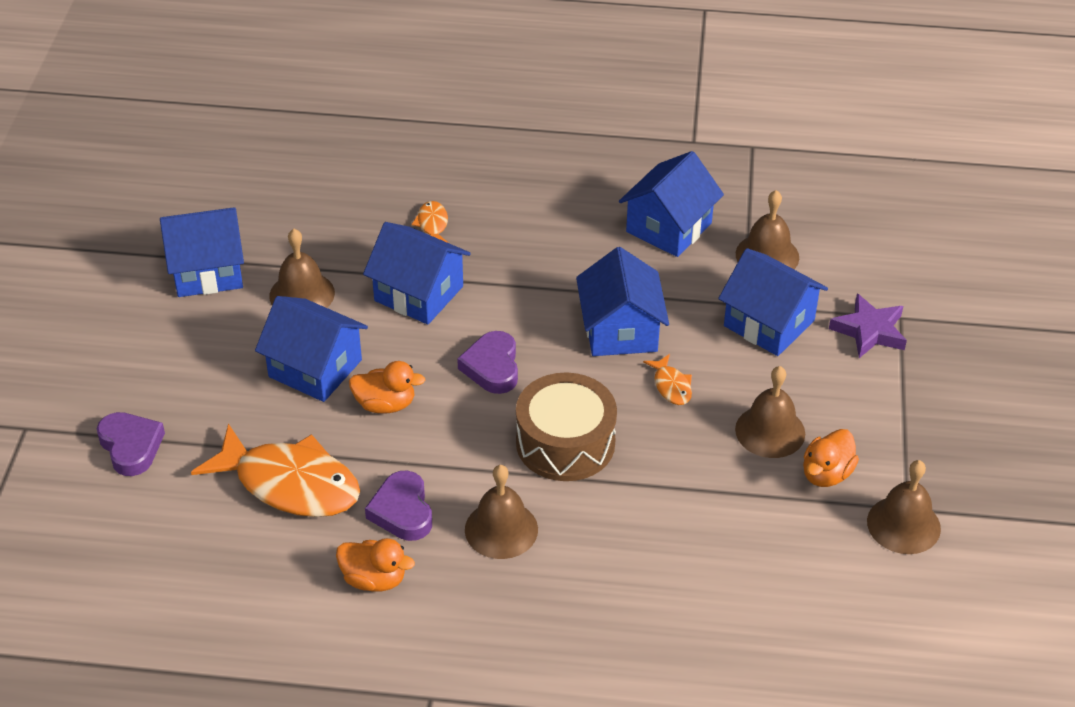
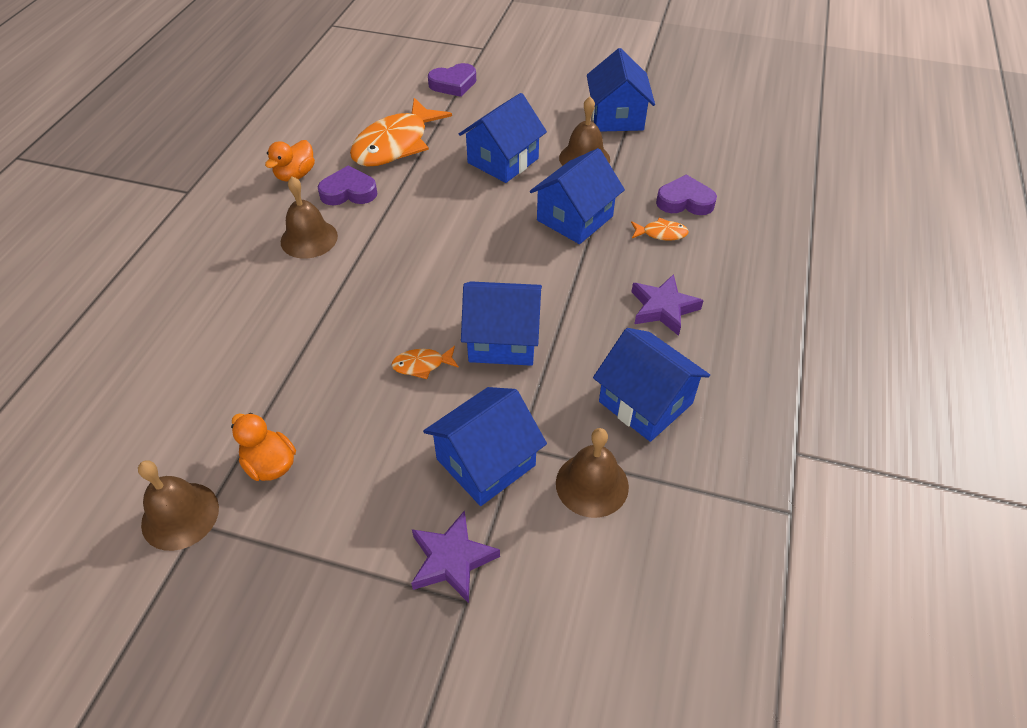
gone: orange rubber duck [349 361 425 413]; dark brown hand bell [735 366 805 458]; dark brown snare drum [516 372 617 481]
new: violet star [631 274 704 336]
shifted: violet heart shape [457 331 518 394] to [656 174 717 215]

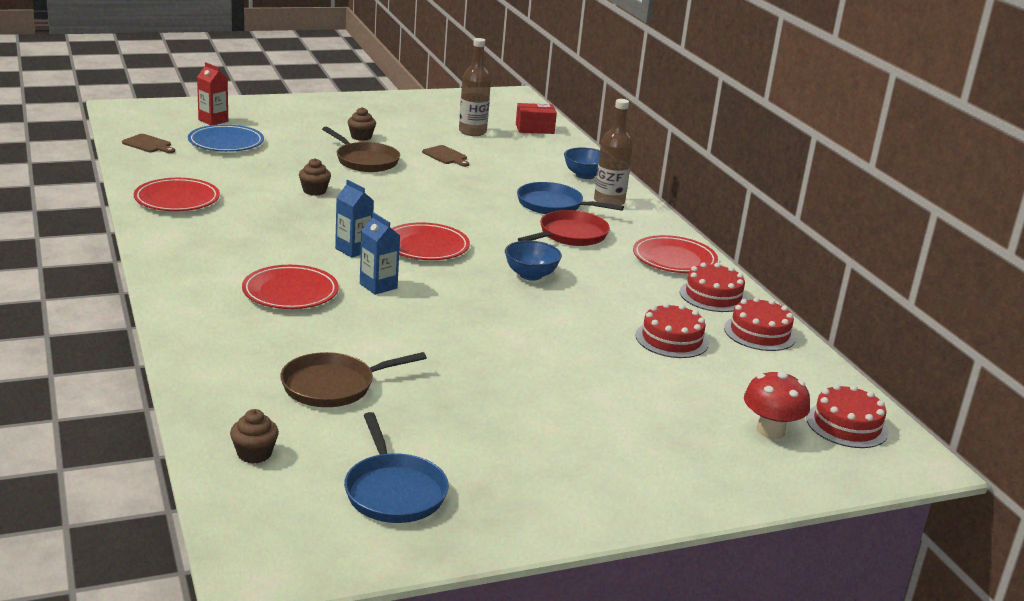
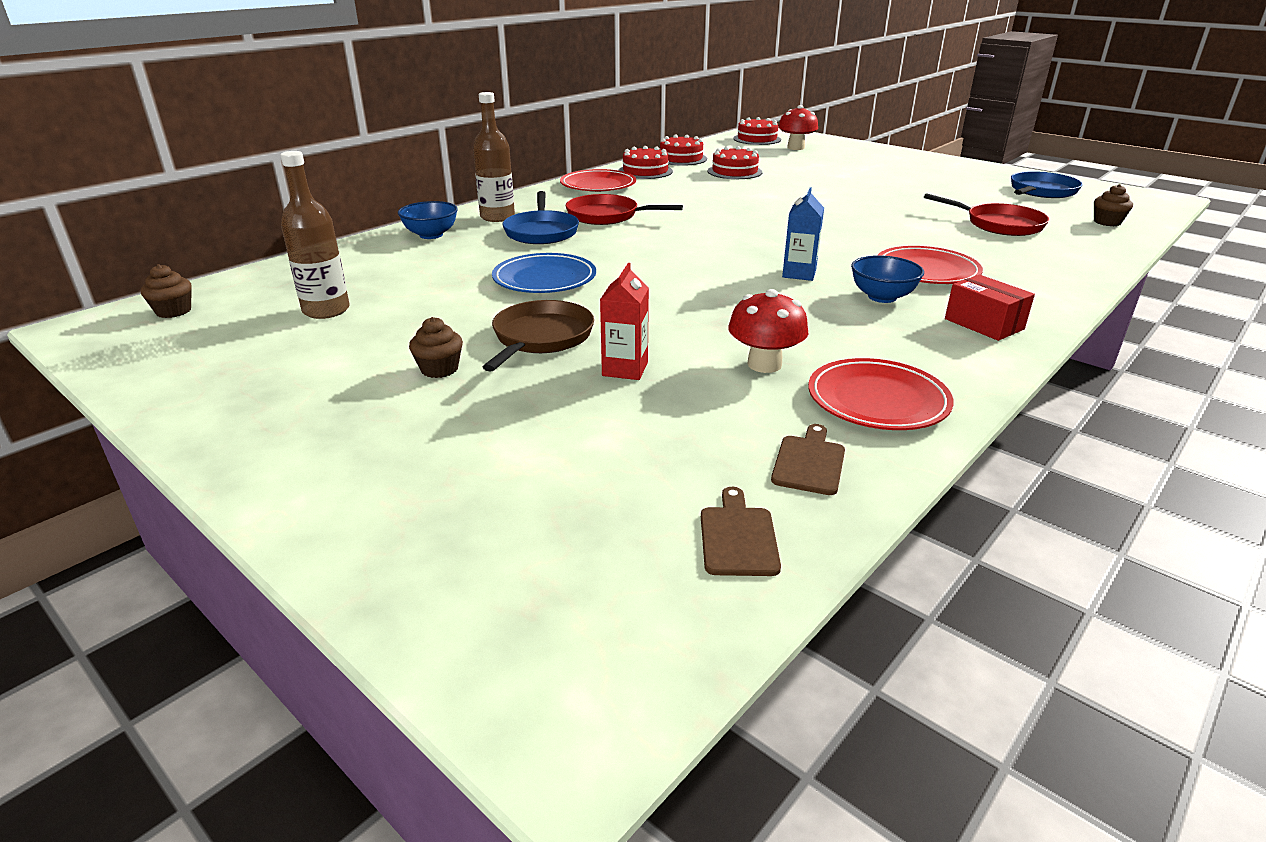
gone: cobalt milk carton [360 213 400 295]; scarlet flat dish [392 222 470 260]
new: scarlet mushroom [728 289 808 373]
shifted: scarlet milk carton [197 62 228 125] to [600 263 649 380]; scarlet box [516 103 557 134] to [945 275 1035 341]; cobalt flat dish [188 124 264 152] to [492 253 596 293]; dark brown chopping board [422 145 469 167] to [771 424 845 495]; dark brown cupcake [299 158 331 196] to [141 264 192 318]; cobalt bowl [505 241 562 281] to [851 255 924 303]
repainted: dark brown pan [280 352 427 407] to scarlet pan [924 193 1049 236]

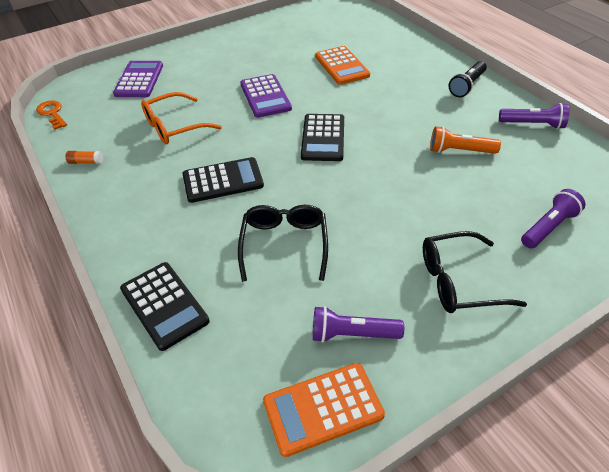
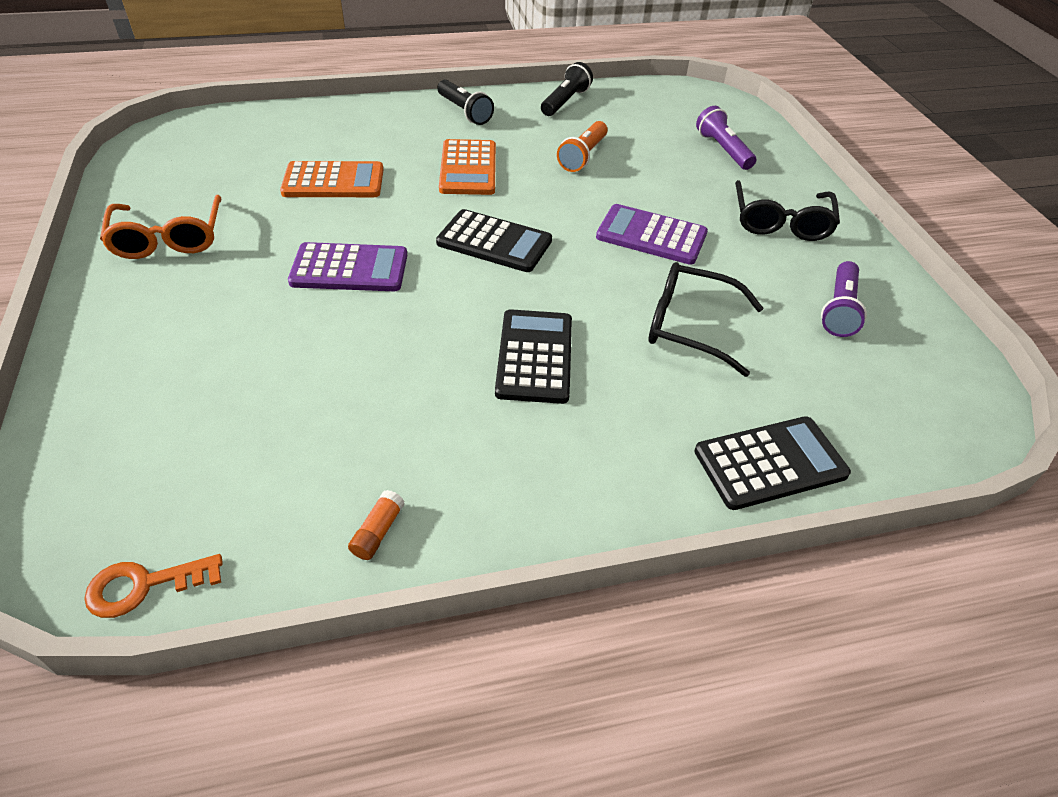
shifted: violet calculator [113 61 163 97] to [596 204 708 265]; orange spectacles [141 92 222 144] to [100 195 222 259]; orange calculator [263 363 385 457] to [439 139 496 195]
repainted: violet flashlight [499 103 569 129] to jet-black flashlight [541 62 593 116]

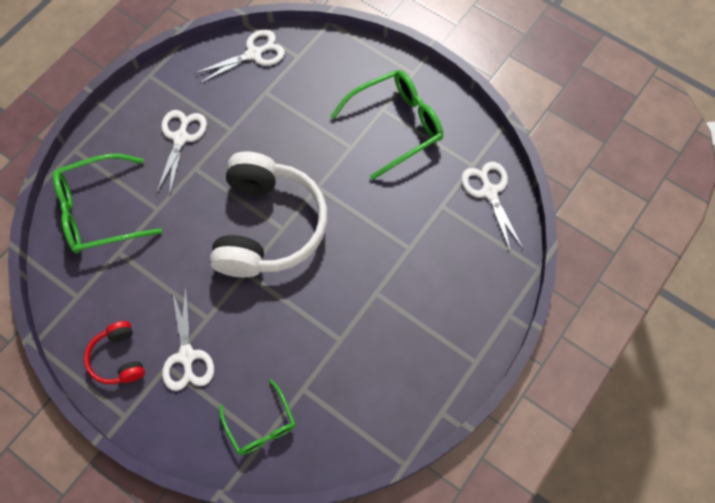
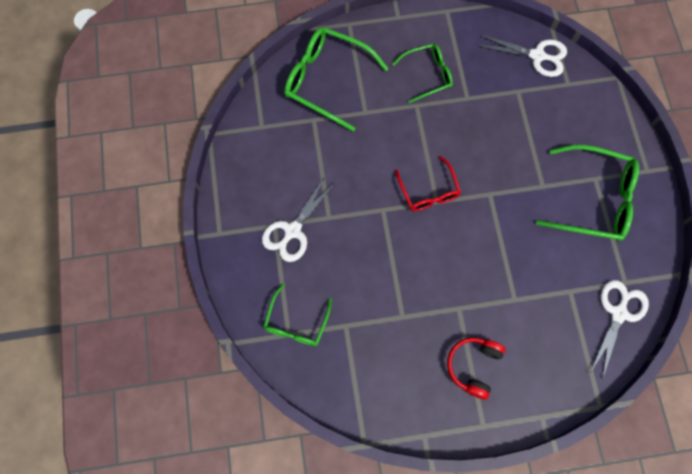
shifted: scarlet headset [84 321 145 384] to [447 338 505 400]
swapped: pure white shears [156 110 207 197] to emerald spectacles [392 44 453 103]; pure white headset [210 151 328 277] to scarlet spectacles [395 156 461 211]

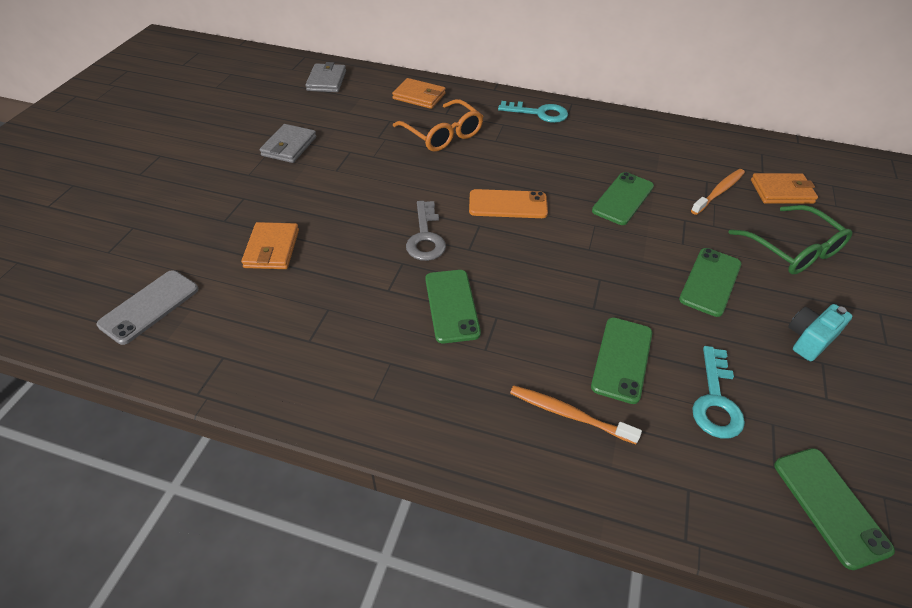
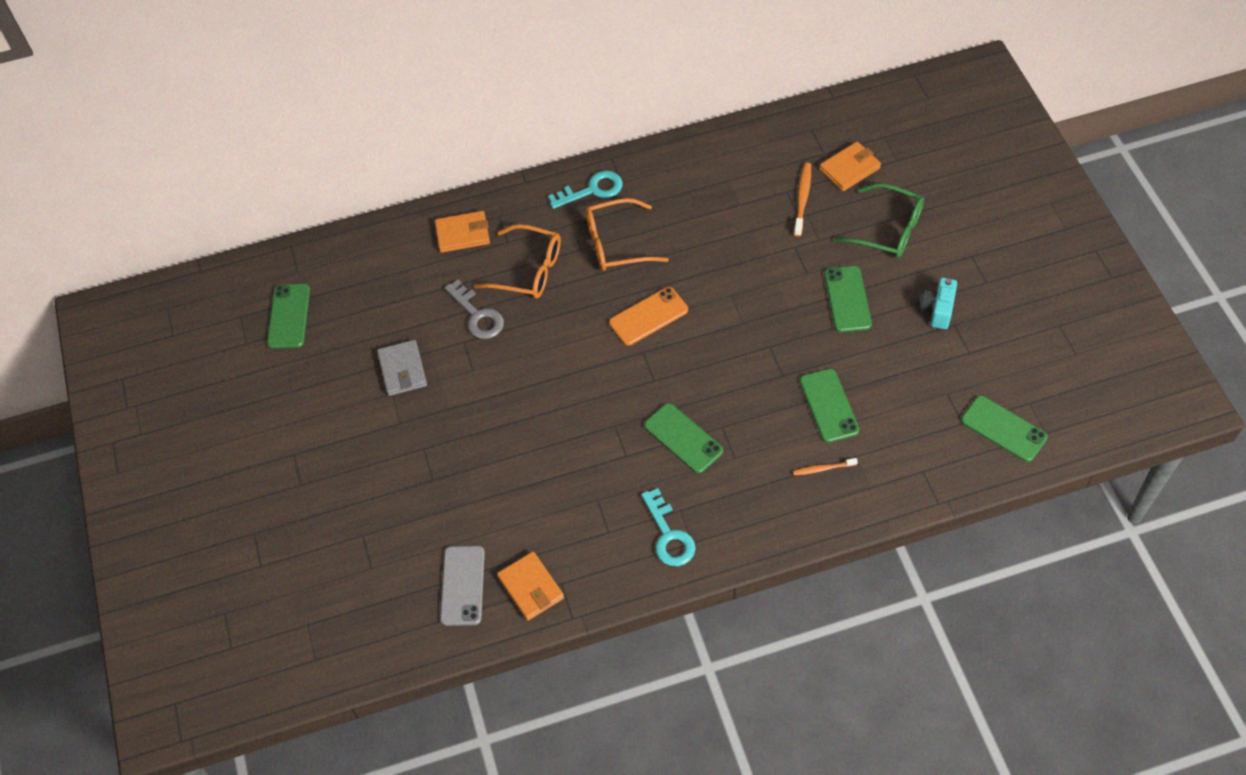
gone: ash-grey wallet [306 62 346 92]
new: orange spectacles [586 198 669 271]
shifted: emerald mobile phone [592 172 654 225] to [267 284 310 349]; ash-grey latchkey [406 201 446 261] to [444 279 504 339]; orange wallet [241 222 299 269] to [497 552 564 621]; teal latchkey [692 346 745 438] to [641 488 696 566]
scaled: orange toothbrush [510 385 642 444] = [793 458 858 475] x0.63

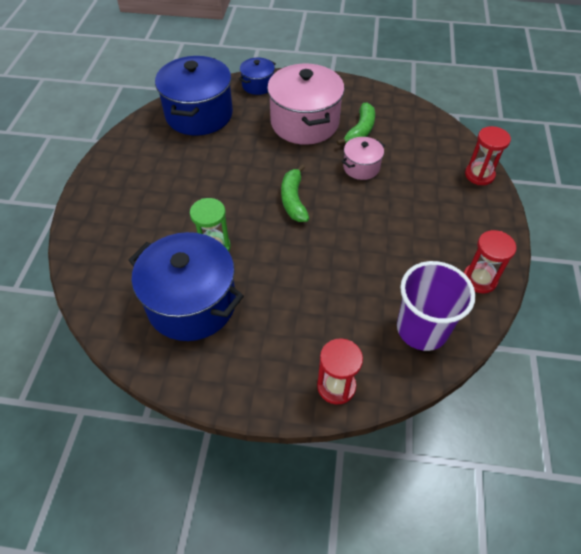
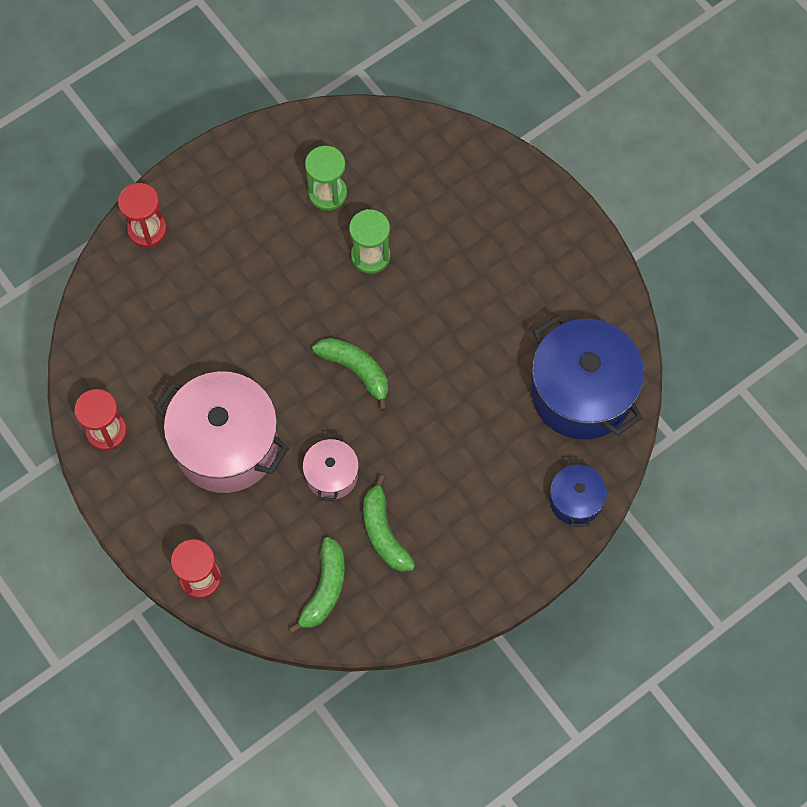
gone: violet beaker [397 261 475 351]
new: emerald banana fruit [288 537 345 634]
shifted: rose-pink pot [267 64 344 145] to [154 371 289 493]
swapped: cobalt pot [128 232 244 341] to emerald sandglass [305 146 347 211]

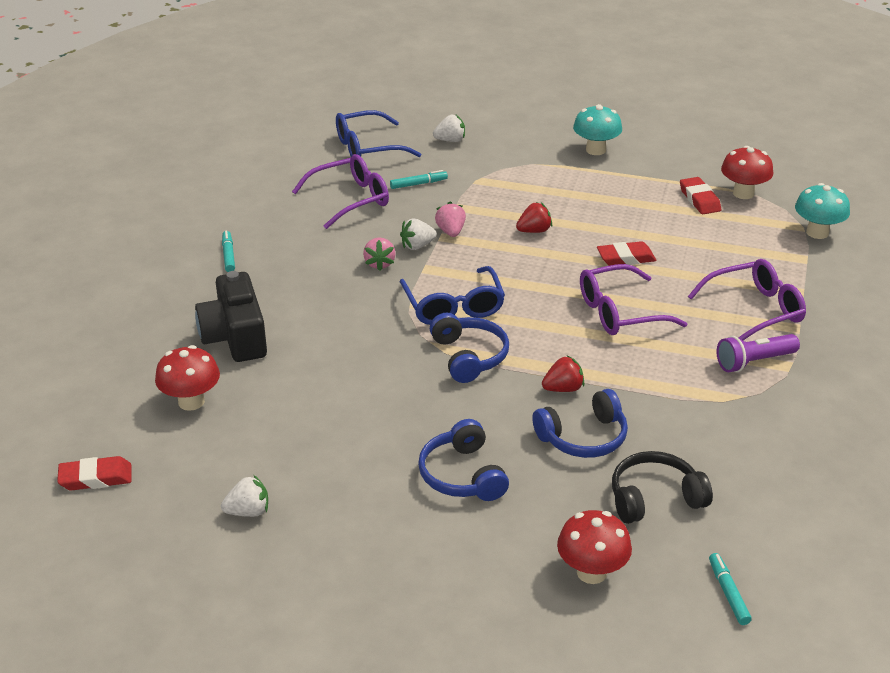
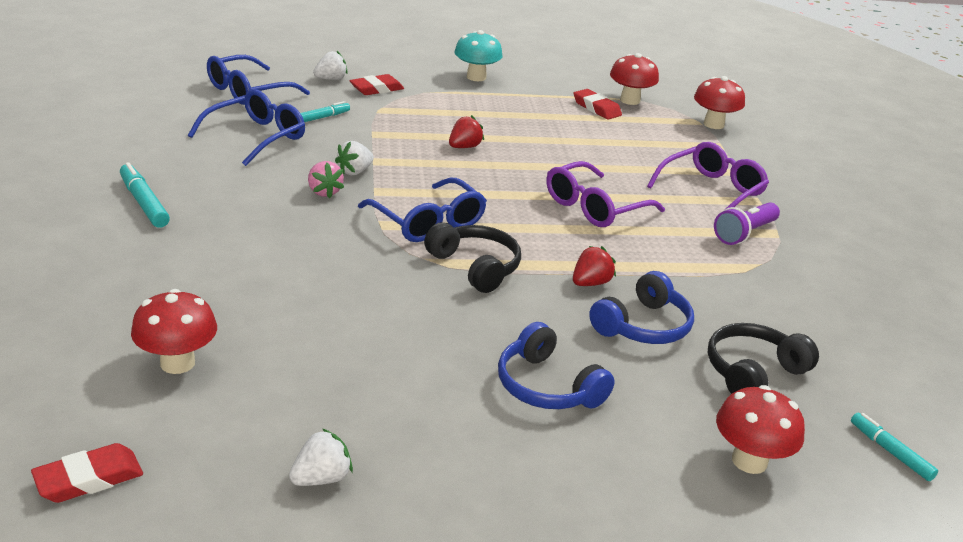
gone: rose-pink toy strawberry [435 202 466 237]; jet-black photo camera [195 271 267 362]
shifted: scarlet gum eraser [597 241 656 266] to [349 74 404 95]
repainted: violet spectacles [292 154 389 229] to cobalt spectacles [188 89 305 166]; teal mushroom [795 183 850 239] to scarlet mushroom [694 76 745 129]; cobalt headset [430 313 509 383] to jet-black headset [424 222 521 293]
scaled: teal marker pen [222 230 235 272] = [120 162 170 228] x1.51

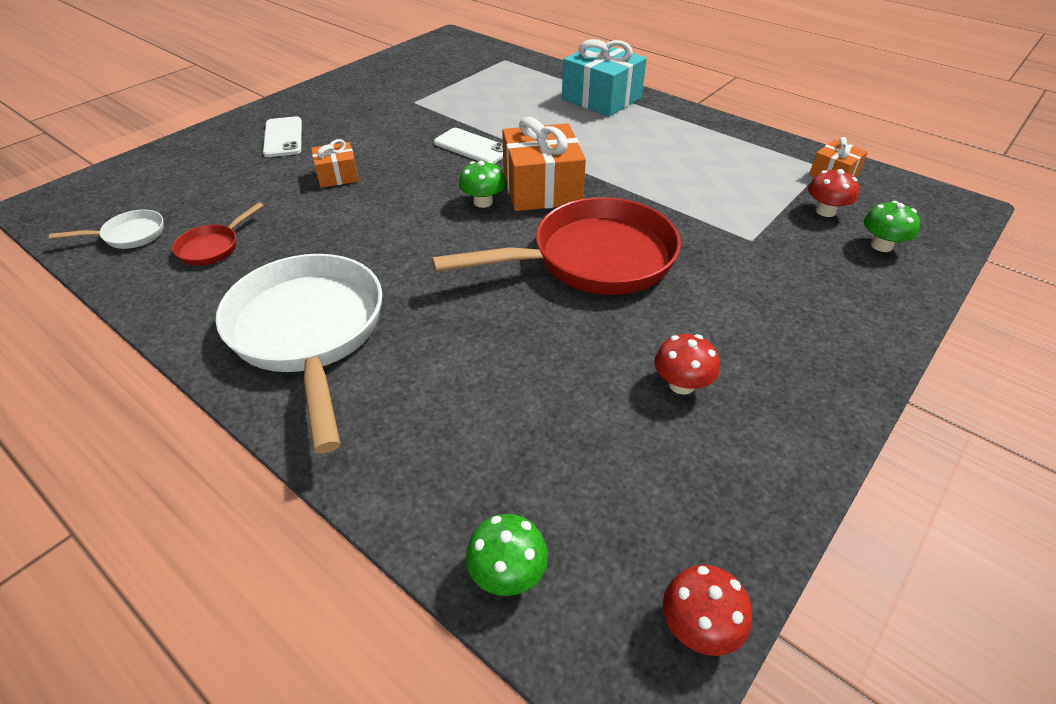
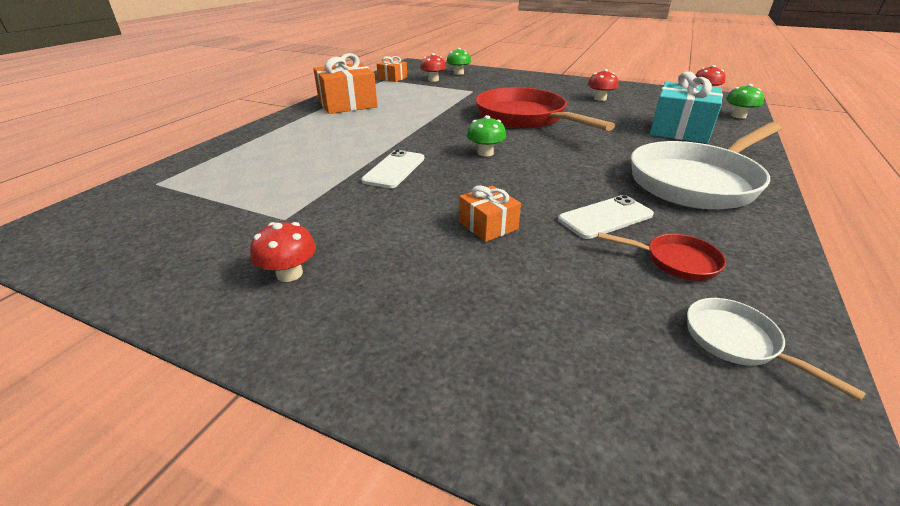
new: scarlet mushroom [250 222 316 282]
shifted: teal present [562 39 647 117] to [650 71 723 144]; pure white mobile phone [263 116 302 157] to [558 195 654 239]; orange present [502 117 586 211] to [313 53 378 114]

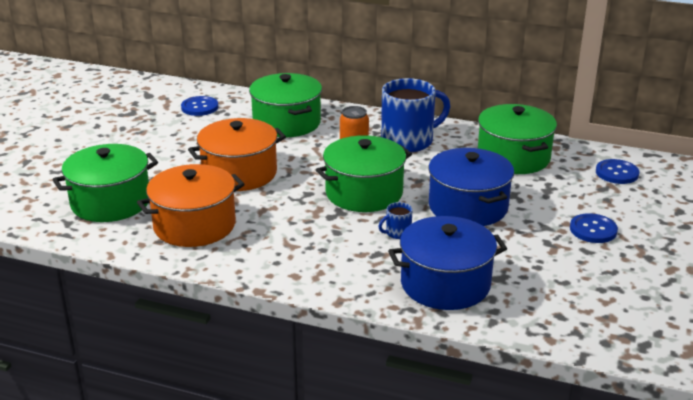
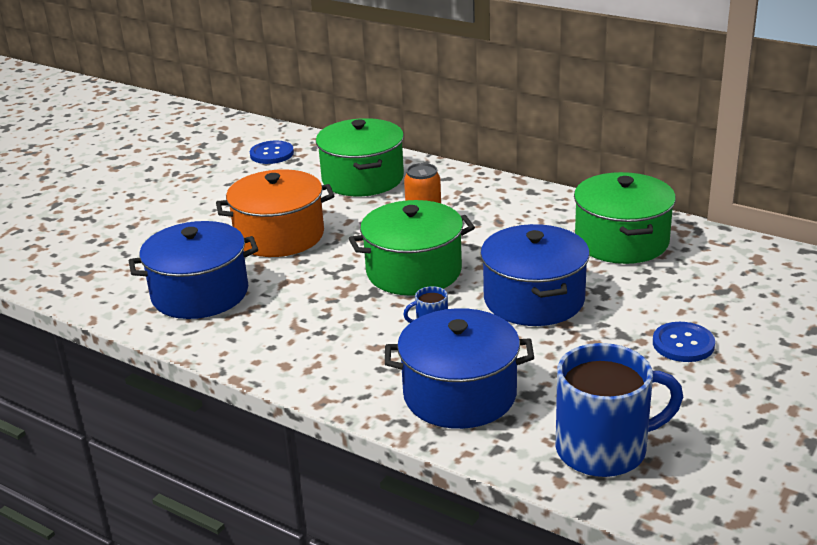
gone: emerald pot [52 144 158 222]; cobalt button [596 159 639 184]
shifted: cobalt tea mug [381 78 450 152] to [556 343 683 477]
repainted: orange pot [137 164 245 247] to cobalt pot [129 221 258 319]

